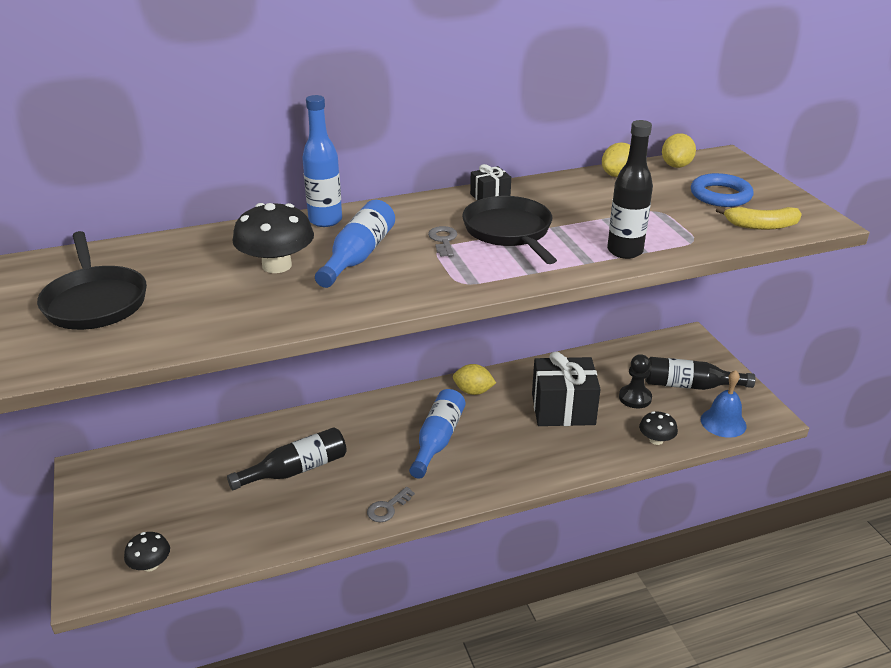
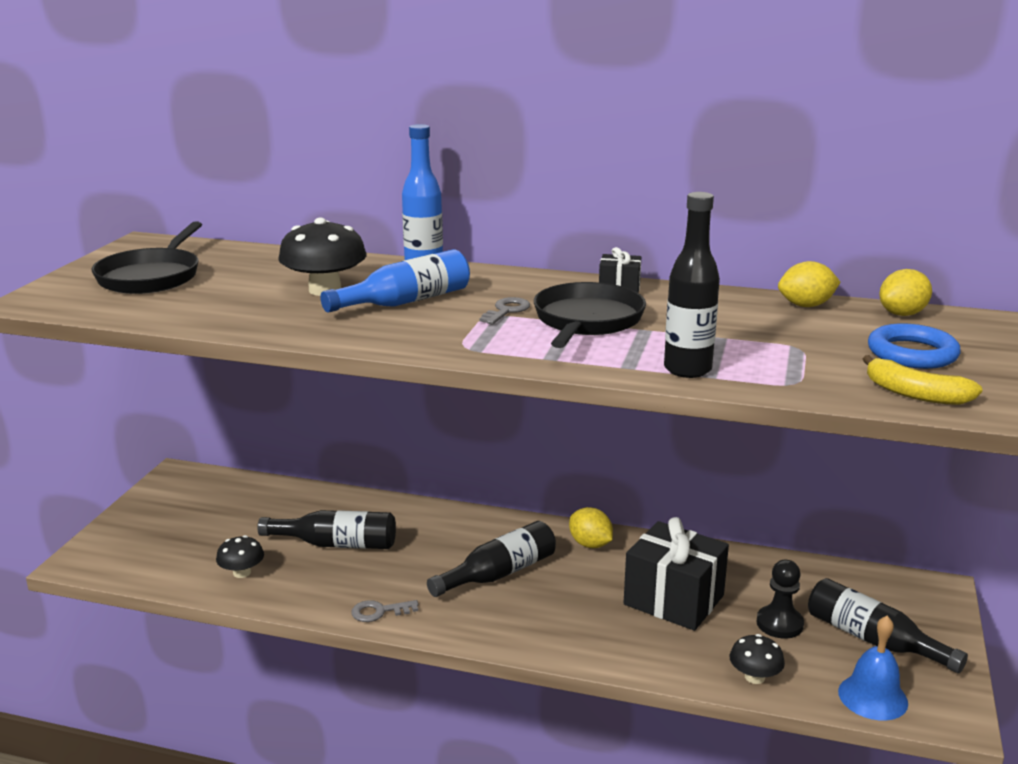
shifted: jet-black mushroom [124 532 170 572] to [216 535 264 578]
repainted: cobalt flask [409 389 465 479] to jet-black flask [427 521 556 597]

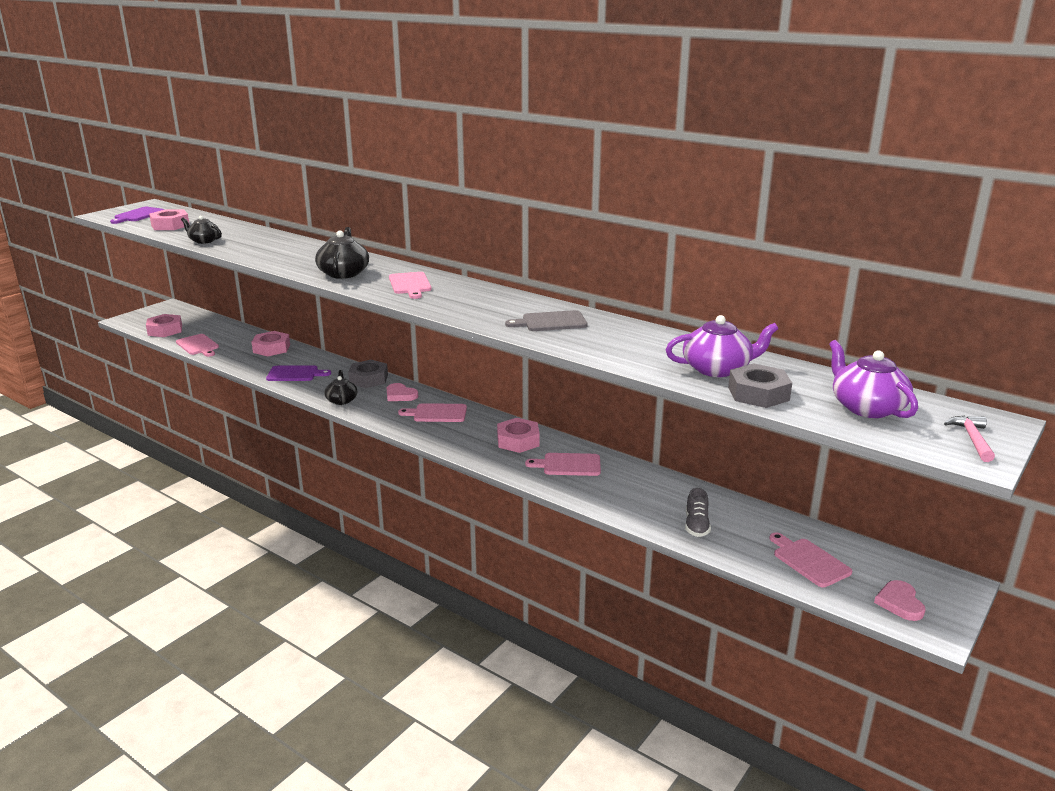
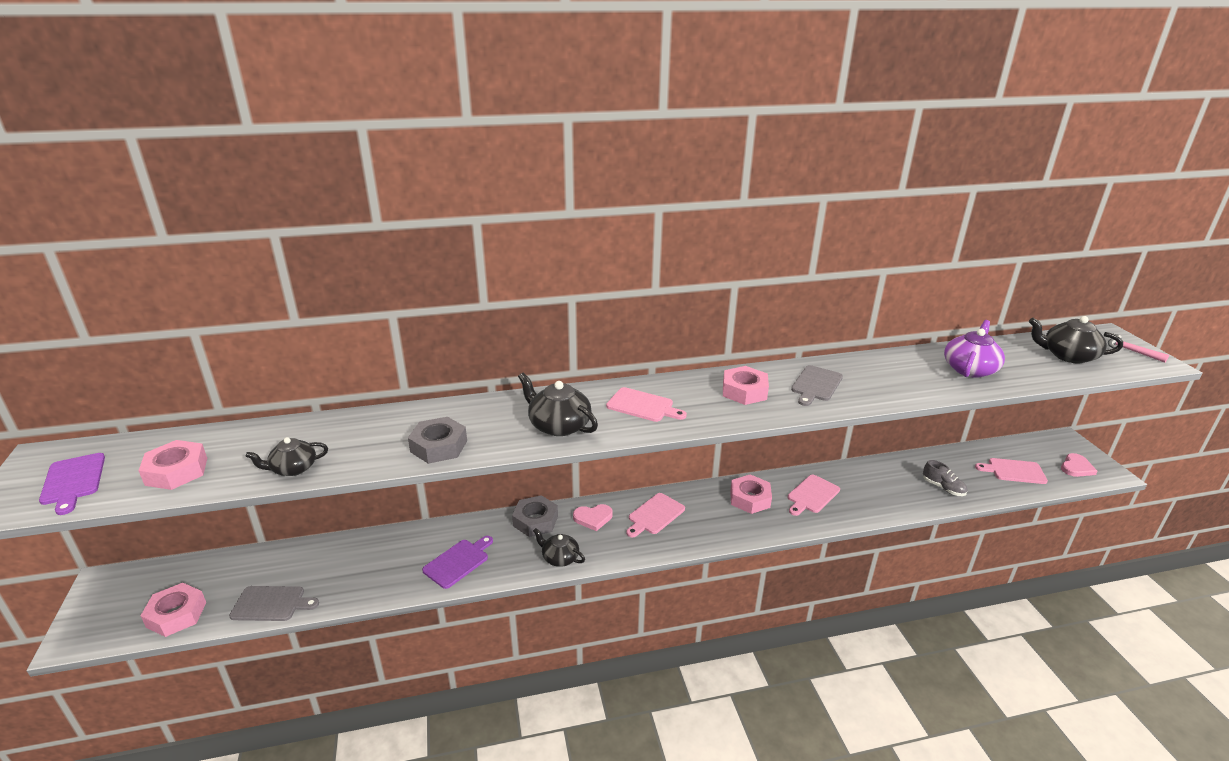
shifted: rose-pink hex nut [252 331 290 356] to [723 366 769 405]; ash-grey hex nut [728 363 792 408] to [408 417 467 464]
repainted: rose-pink chopping board [176 334 219 357] to ash-grey chopping board [229 586 319 621]; violet china teapot [829 340 918 418] to jet-black china teapot [1029 316 1123 363]
rotated: rose-pink heart shape [874 580 926 621] = [1061 453 1098 477] 90 degrees counterclockwise

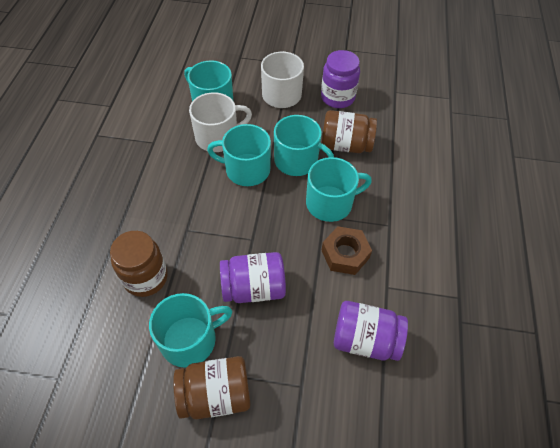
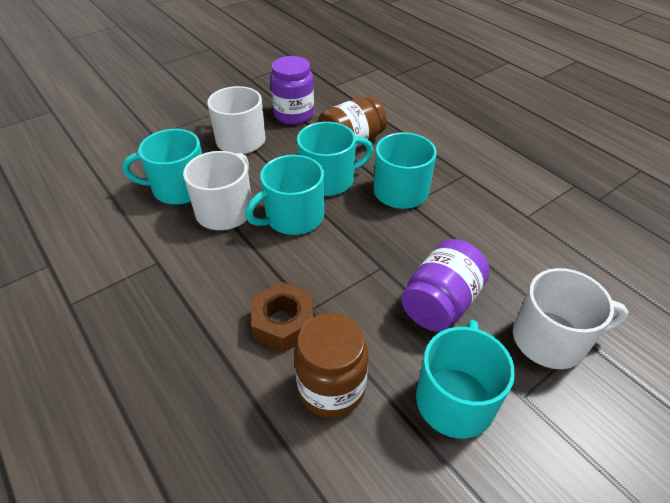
gone: violet preserve jar [334 301 408 361]; dark brown preserve jar [173 356 250 419]
new: pure white tea mug [513 268 628 369]
shifted: dark brown hex nut [321 226 372 275] to [251 282 313 352]

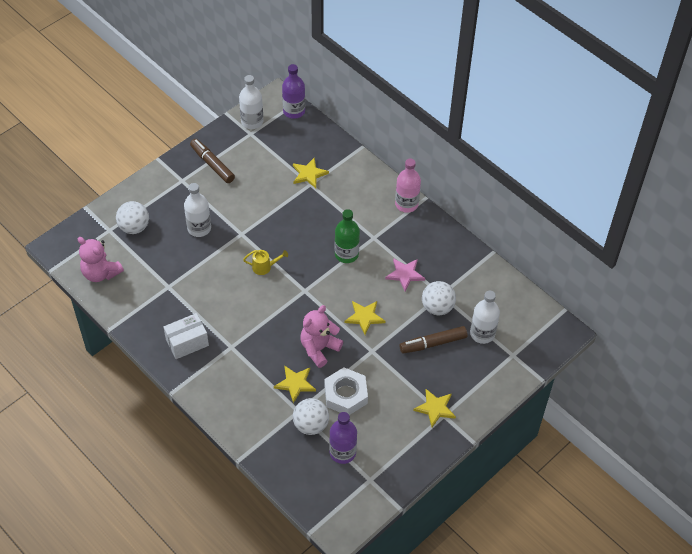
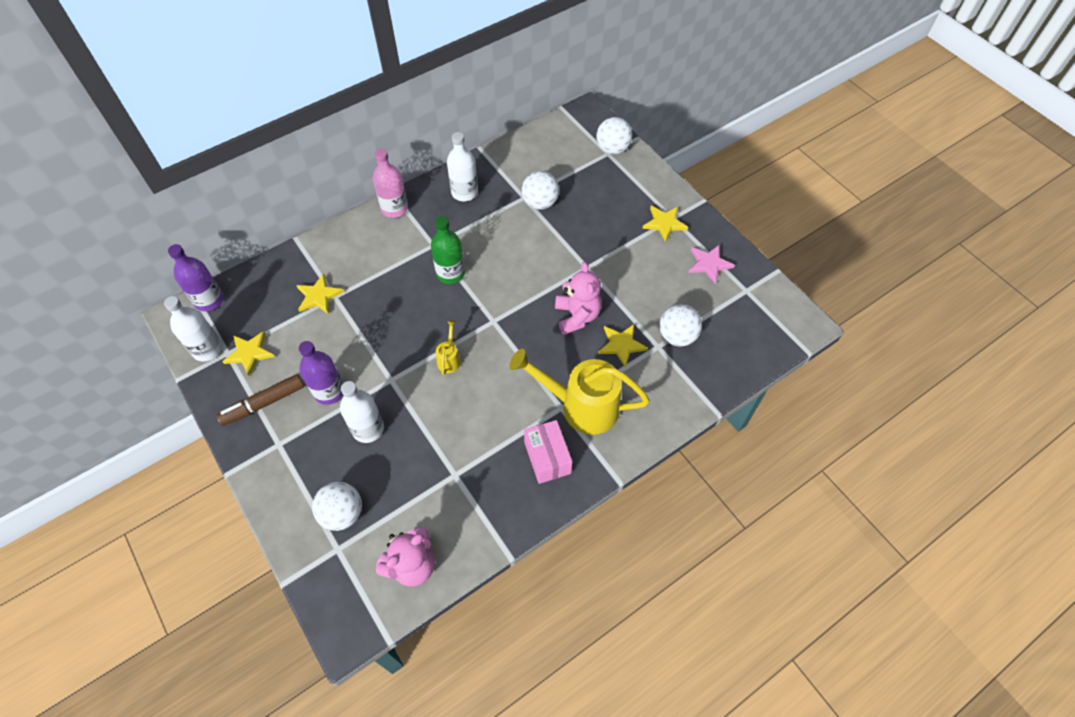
gone: dark brown marker pen [400 326 468 354]; pure white hex nut [325 367 368 415]
new: pure white play ball [596 117 632 154]; golden watering pot [509 349 650 435]
shifted: rose-pink star [385 258 425 291] to [688 245 735 284]; pure white flask [470 291 500 344] to [447 132 478 201]; golden star [345 301 385 335] to [222 331 275 375]; violet flask [329 412 357 464] to [299 341 343 405]
repainted: pure white box [164 313 209 359] to rose-pink box [524 420 572 484]
rotated: rose-pink stuffed bear [301 305 343 368] = [555 262 602 335] 150 degrees counterclockwise

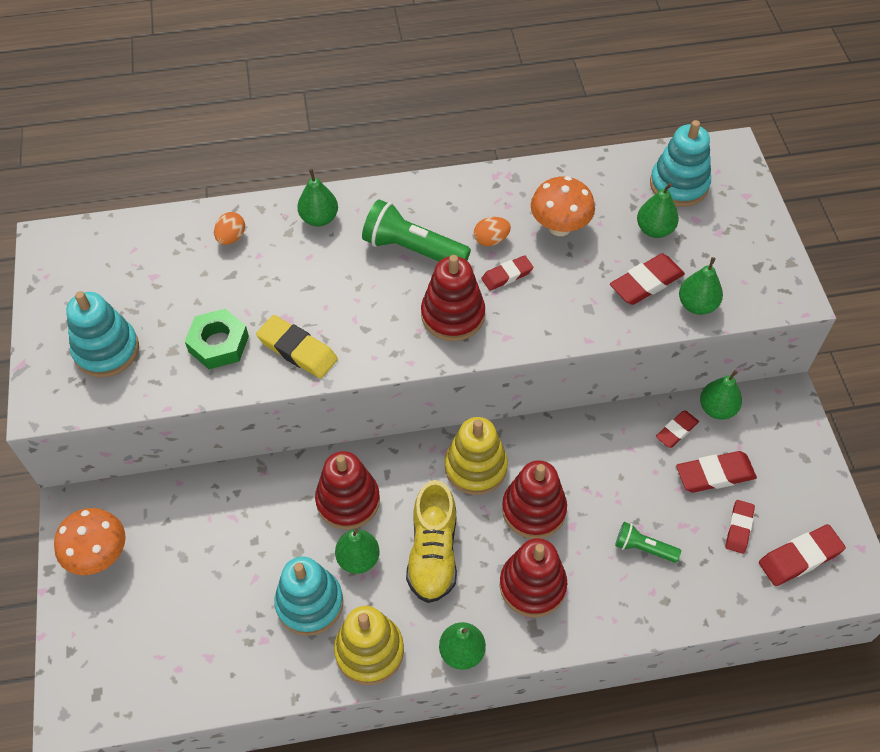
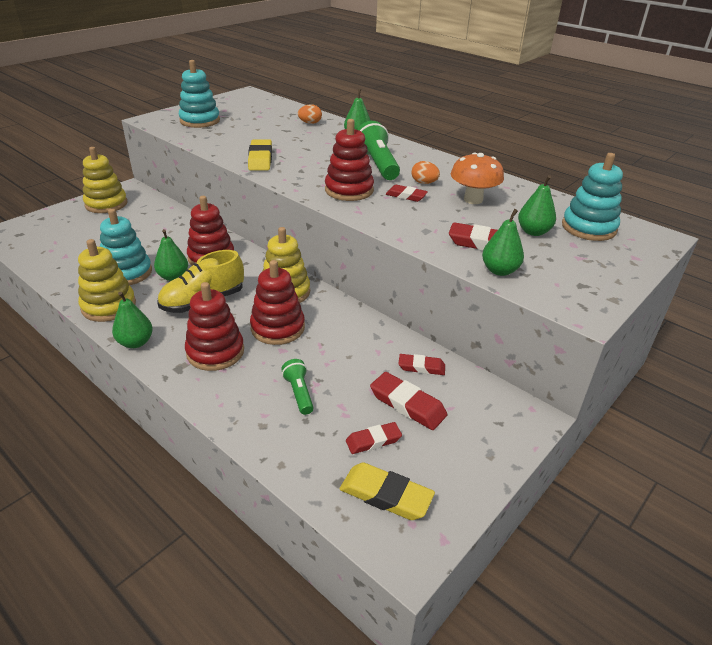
gone: emerald hex nut [185 309 249 369]; emerald pear fruit [700 370 742 419]
swapped: orange mushroom [54 508 126 575] to golden ring stacker [83 147 127 213]
repainted: scarlet gum eraser [759 524 846 586] to golden gum eraser [340 463 435 520]

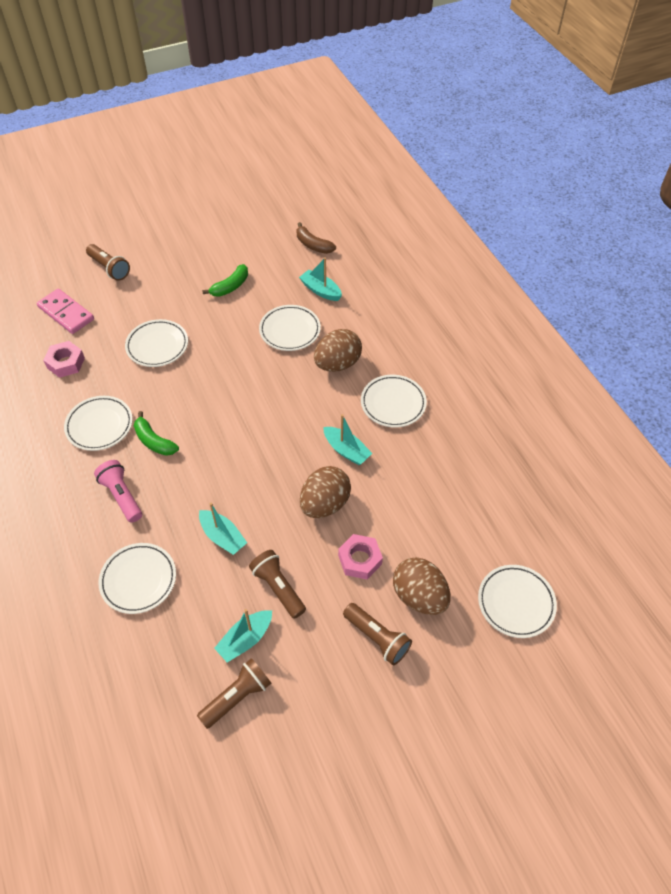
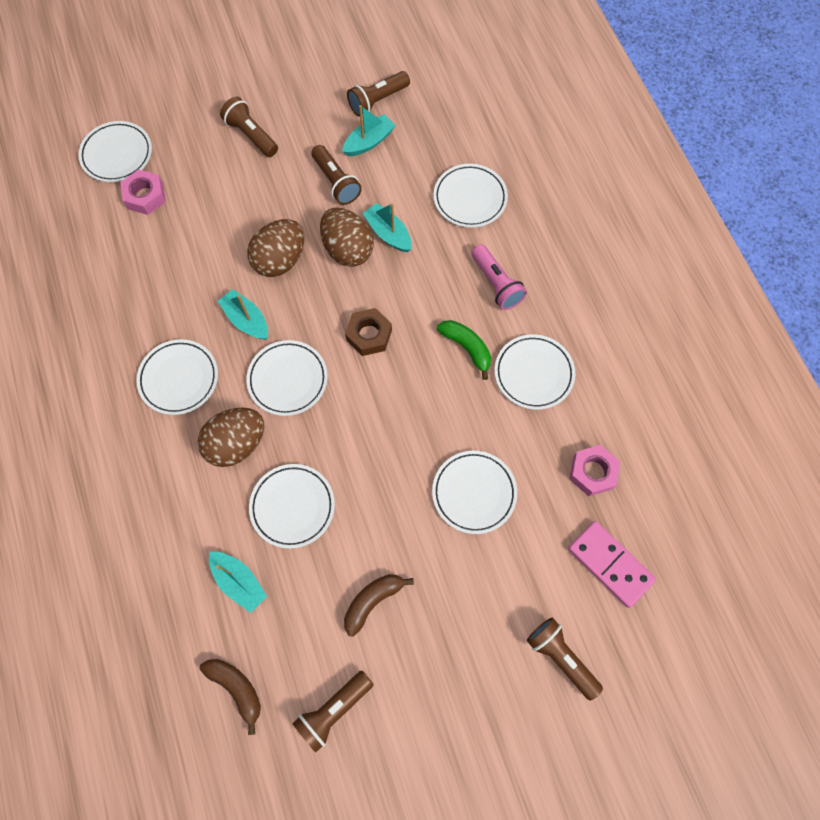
new: dark brown hex nut [345 308 392 356]; pure white flat dish [246 340 328 416]; dark brown flashlight [292 671 374 753]
shifted: rose-pink hex nut [338 534 383 579] to [120 169 166 215]; dark brown egg [393 557 451 615] to [320 207 374 267]
repainted: emerald banana fruit [202 264 248 297] to dark brown banana fruit [344 574 414 637]

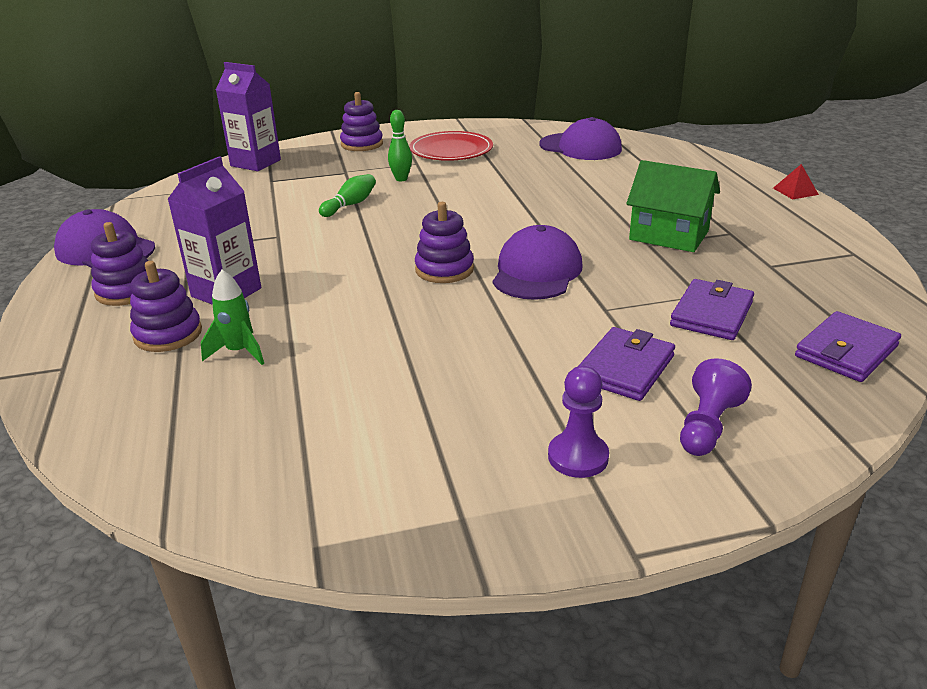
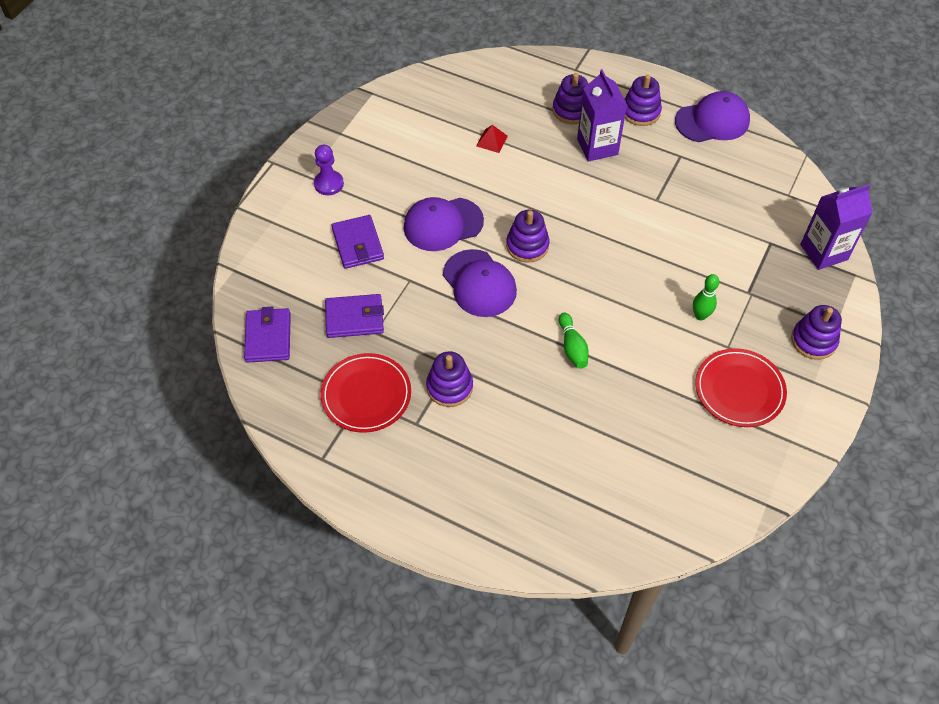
gone: emerald spaceship [201 270 264 365]; violet pawn [680 358 752 456]
new: scarlet flat dish [320 353 411 433]
shifted: violet baseball cap [539 117 622 160] to [403 197 484 251]; scarlet pyramid [773 164 819 199] to [476 125 508 153]; emerald bowling pin [319 174 376 217] to [559 313 588 369]
swapped: emerald cottage [626 160 720 252] to violet ring stacker [426 351 473 407]
rotated: violet wallet [670 279 754 340] = [325 294 384 338] 75 degrees counterclockwise

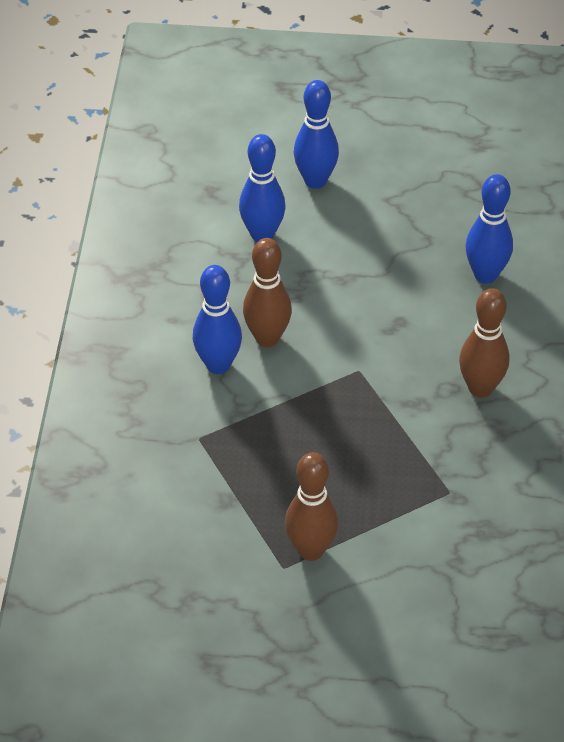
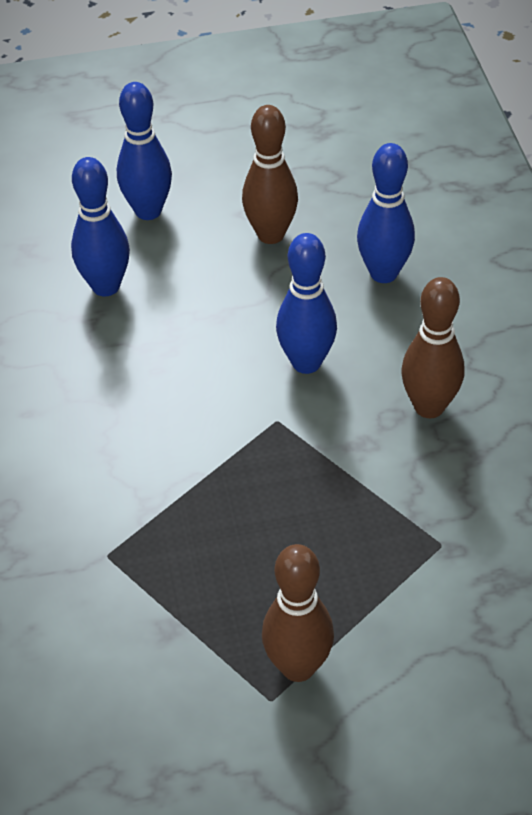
shifted: dark brown bowling pin [243 238 292 347] to [242 105 298 244]; cobalt bowling pin [193 265 242 374] to [276 233 337 374]

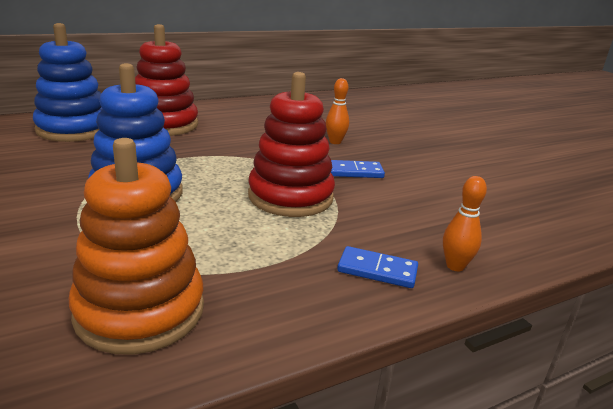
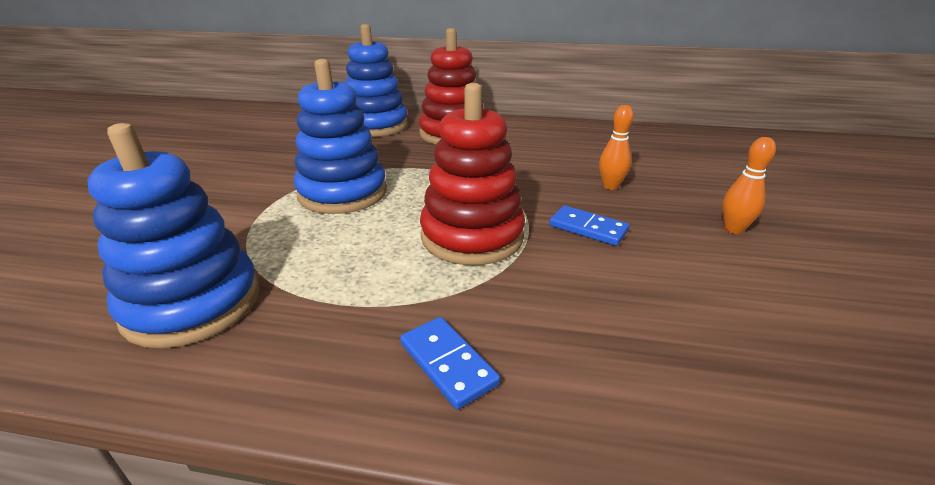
shifted: orange bowling pin [443 176 487 271] to [722 137 776 234]
repainted: orange ring stacker [69 138 204 354] to cobalt ring stacker [87 123 260 349]

